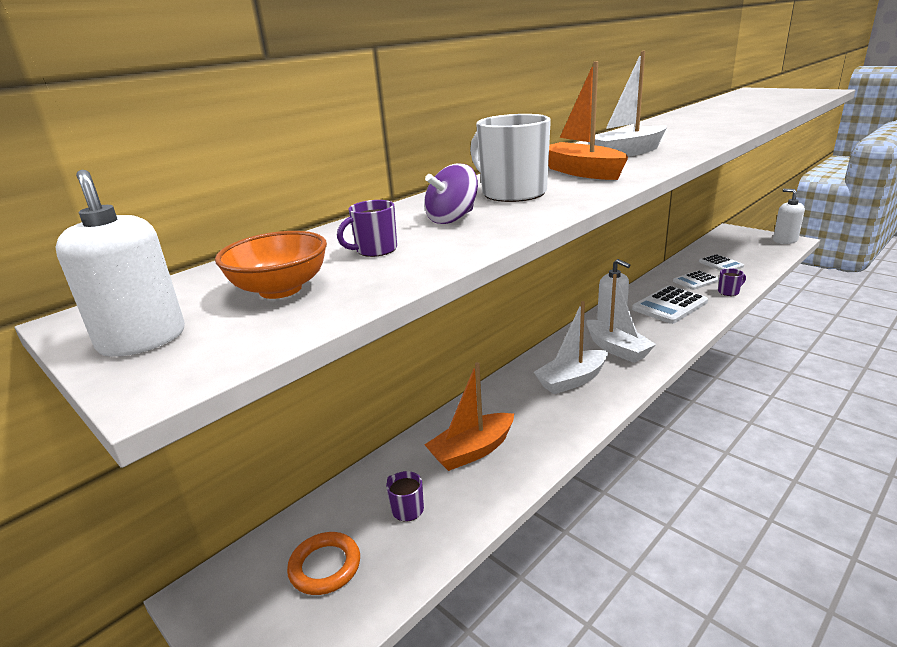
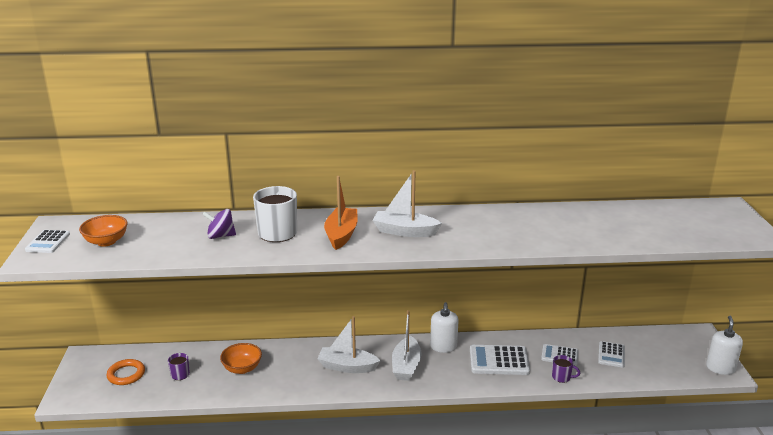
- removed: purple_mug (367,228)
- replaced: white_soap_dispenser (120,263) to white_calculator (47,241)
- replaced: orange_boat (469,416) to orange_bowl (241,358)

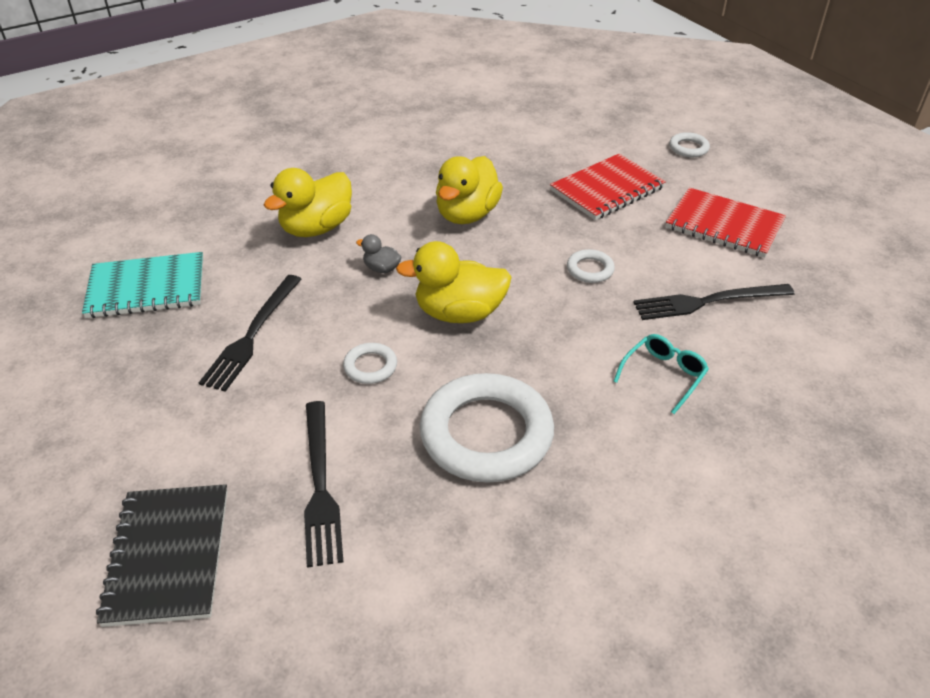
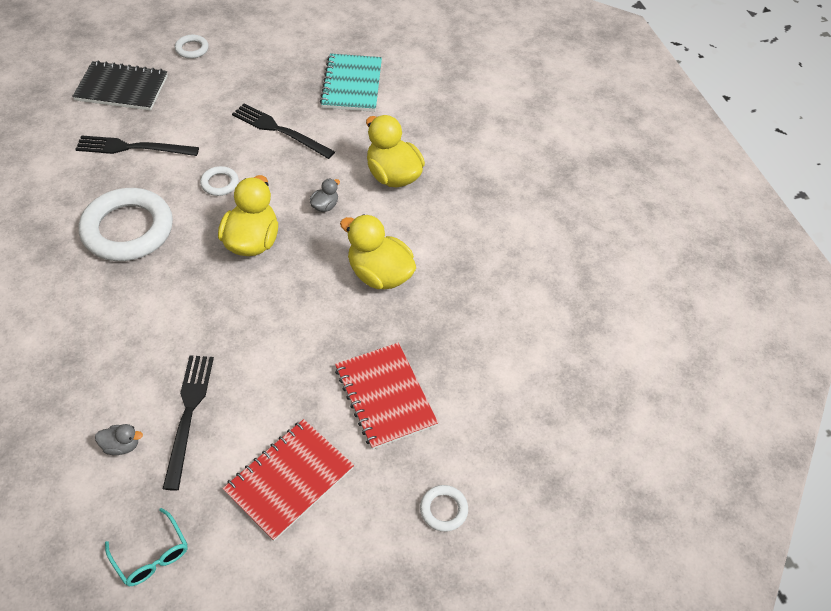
- added: grey_duck (119,439)
- moved: white_ring (591,266) to (192,47)
- moved: turquoise_glasses (661,374) to (146,547)

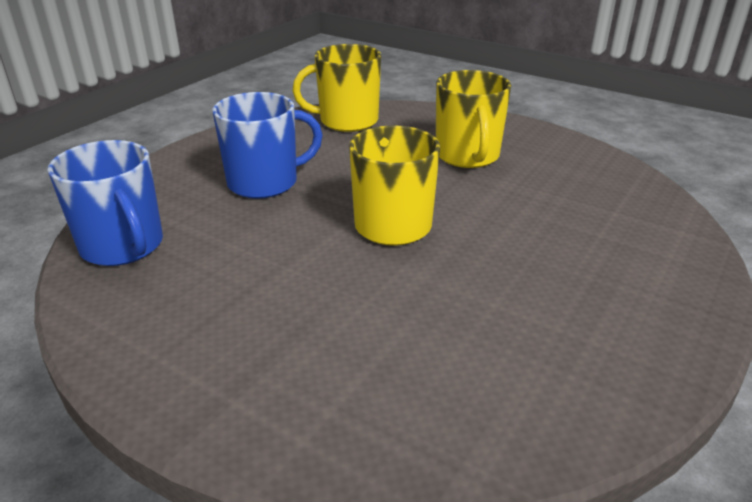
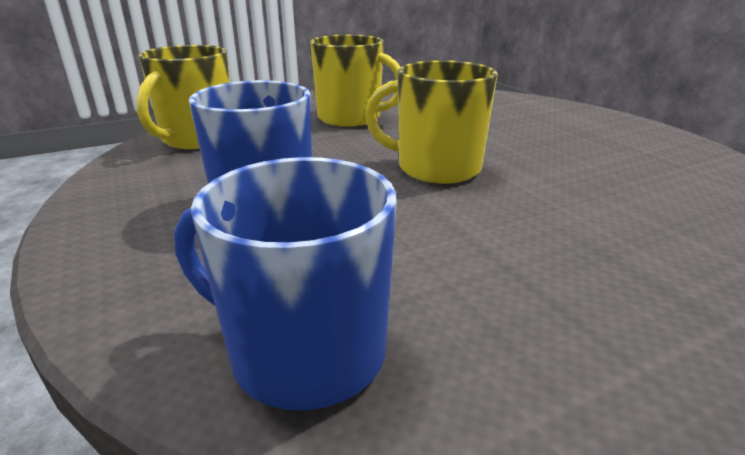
- turned: blue_mug (105,203) = (285,283) 150 degrees counterclockwise

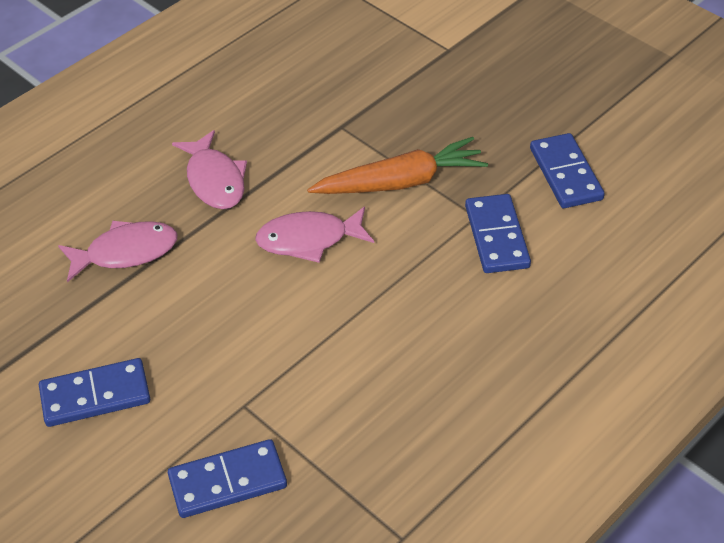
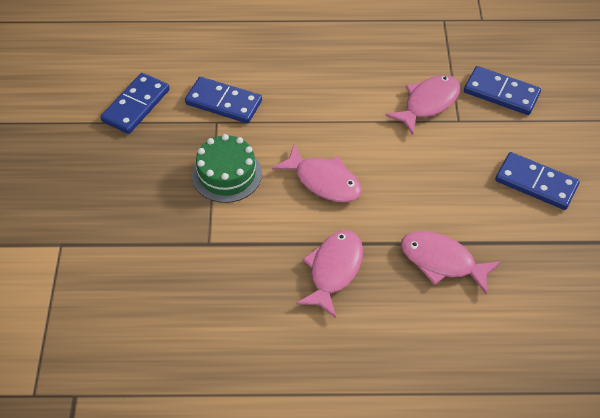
- added: pink_fish (423,105)
- replaced: orange_carrot (397,165) to green_cake (227,168)
- turned: blue_domino (498,233) = (223,100) 75 degrees clockwise

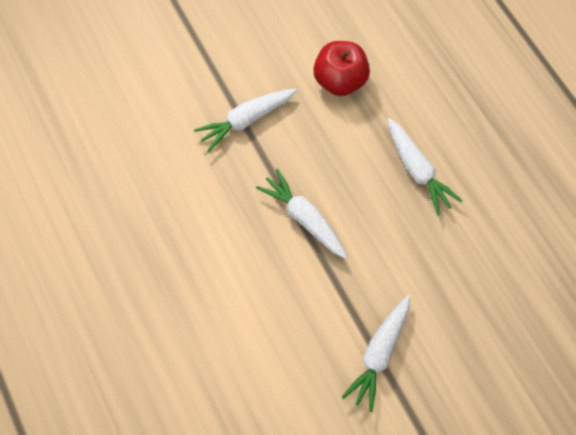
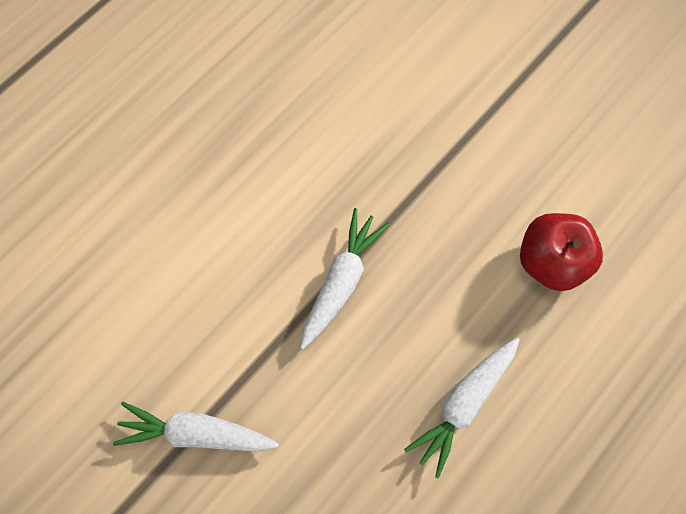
- removed: white_carrot (245,120)

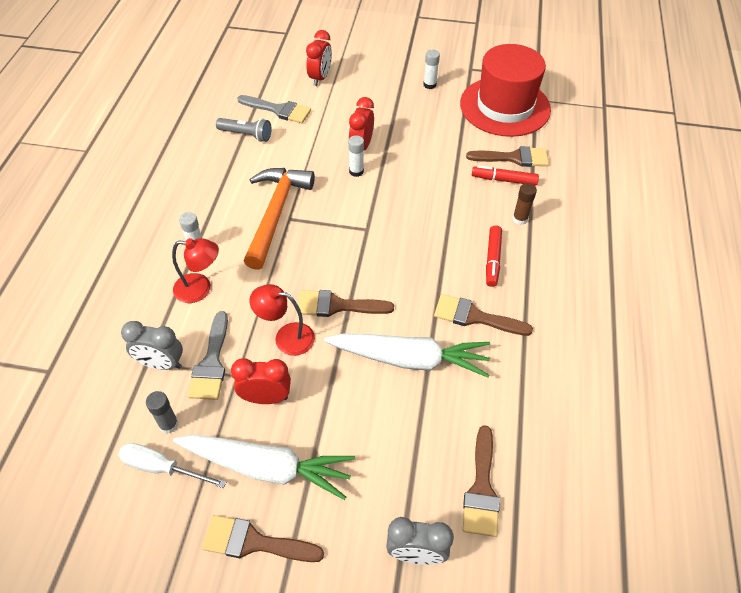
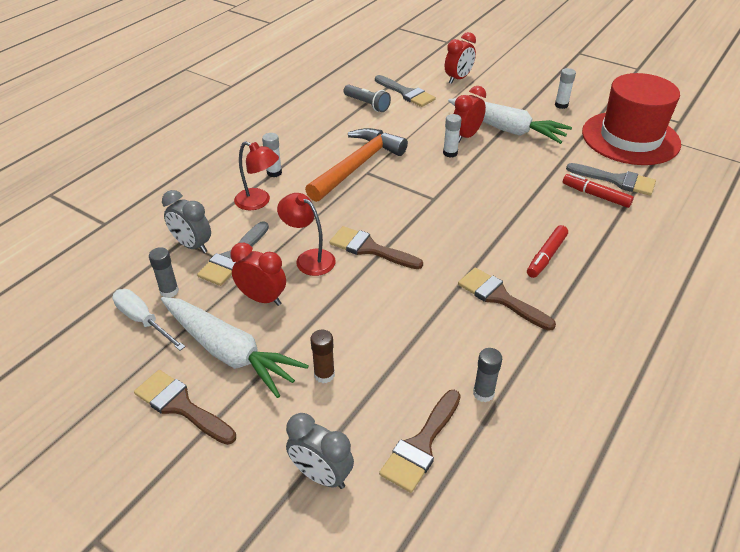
- added: grey_glue_stick (487,375)
- moved: white_carrot (407,356) to (510,121)
- moved: brown_glue_stick (524,204) to (322,357)
- recoloured: brown_brush (507,156) to grey_brush (611,179)

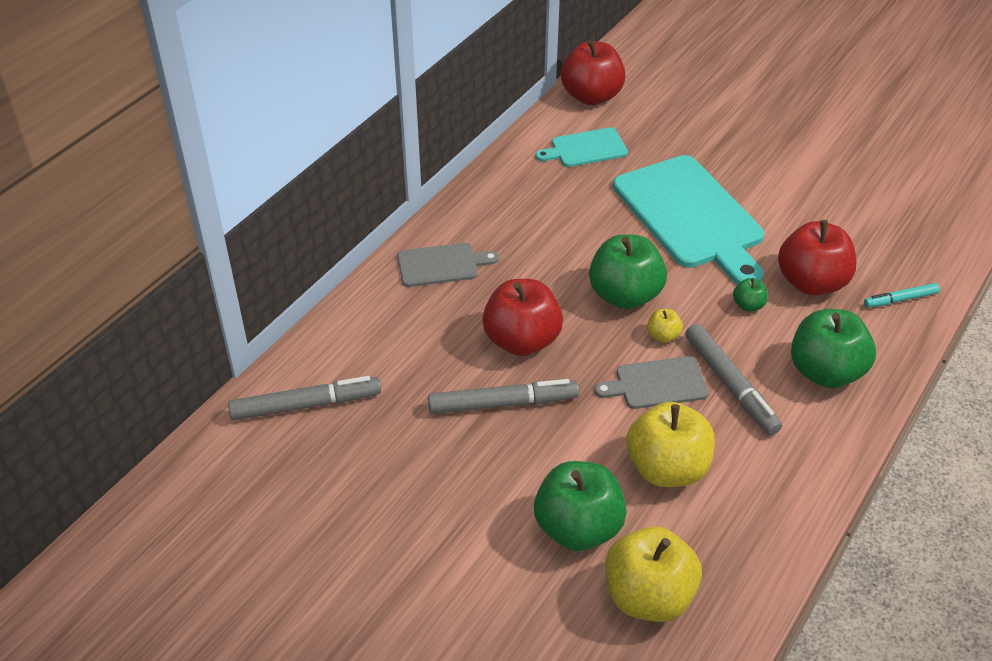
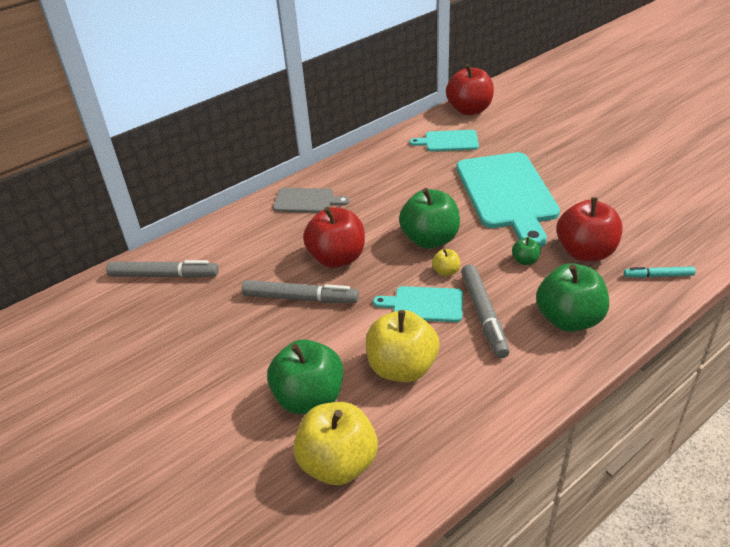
- recoloured: grey_cutting_board (651,382) to turquoise_cutting_board (418,304)

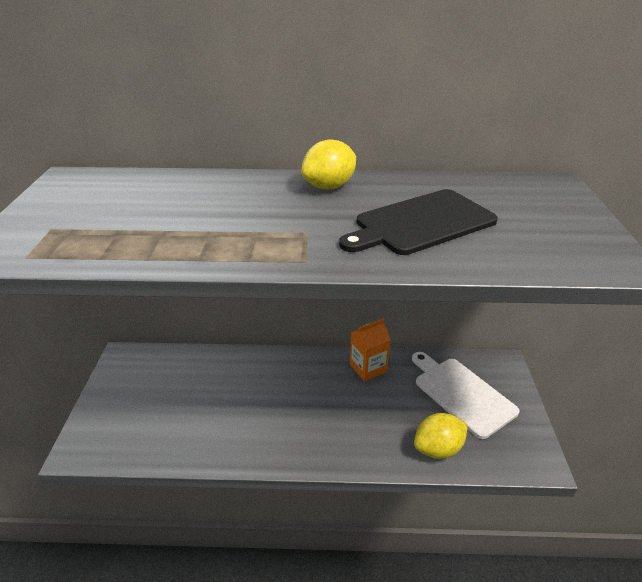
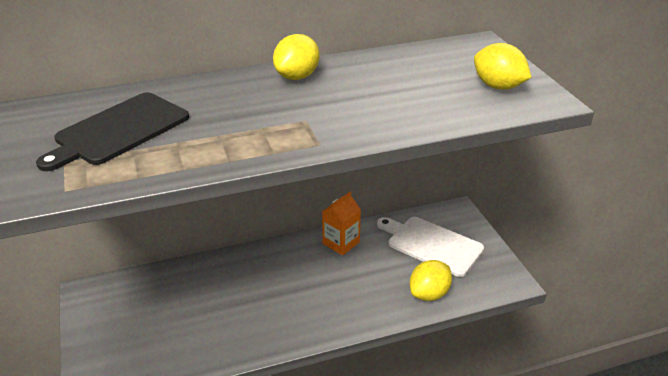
- added: yellow_lemon (503,66)
- moved: black_cutting_board (418,222) to (112,131)

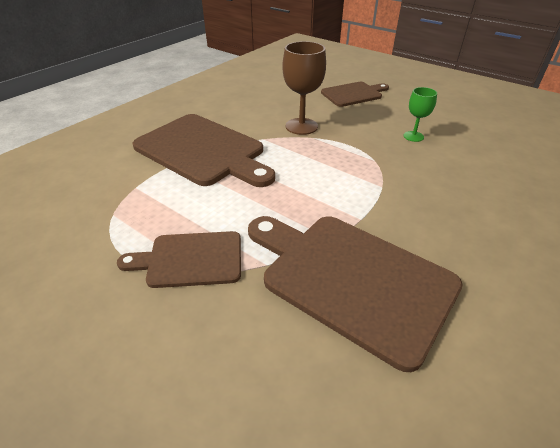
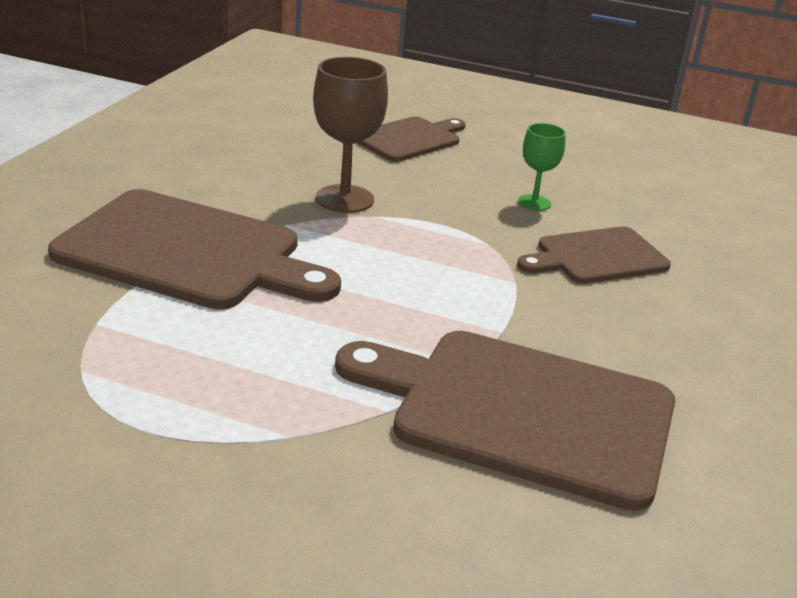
- moved: brown_cutting_board (179,259) to (594,255)

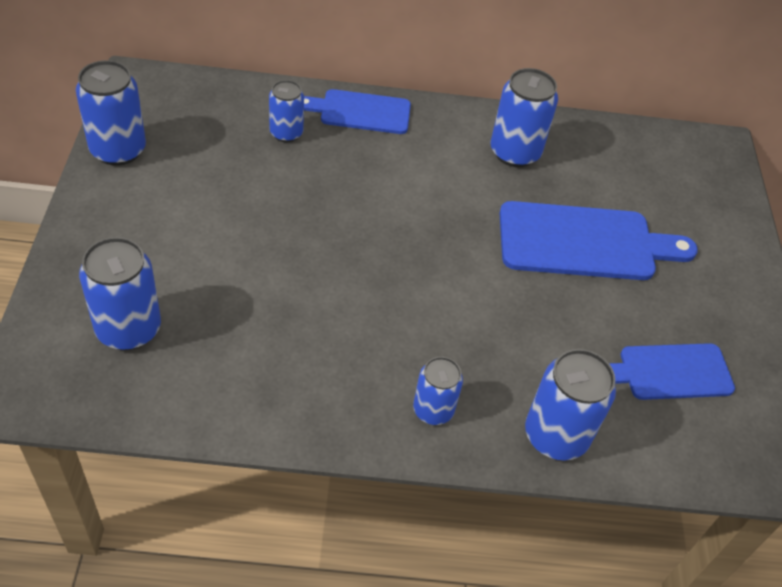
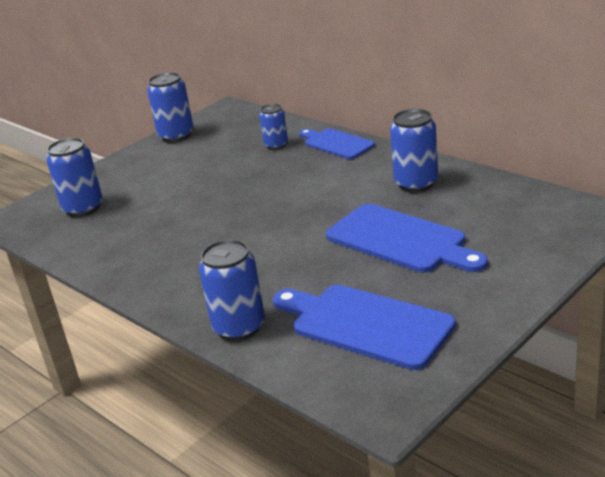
- removed: blue_can (438,391)
- resized: blue_cutting_board (672,371) = (364,327) x1.58

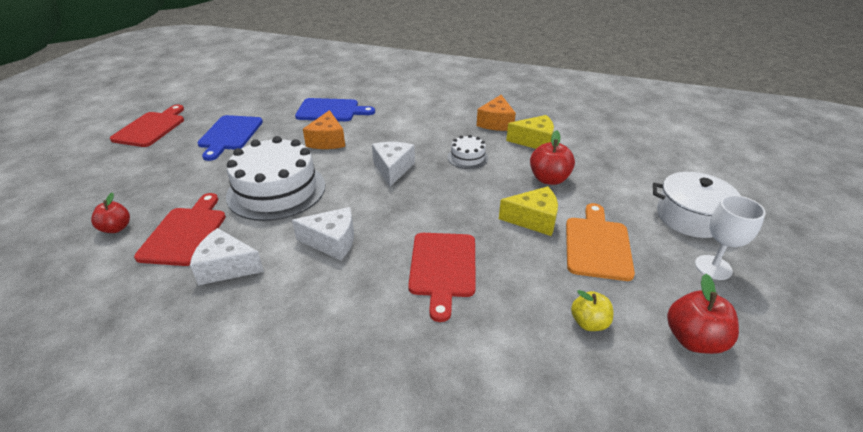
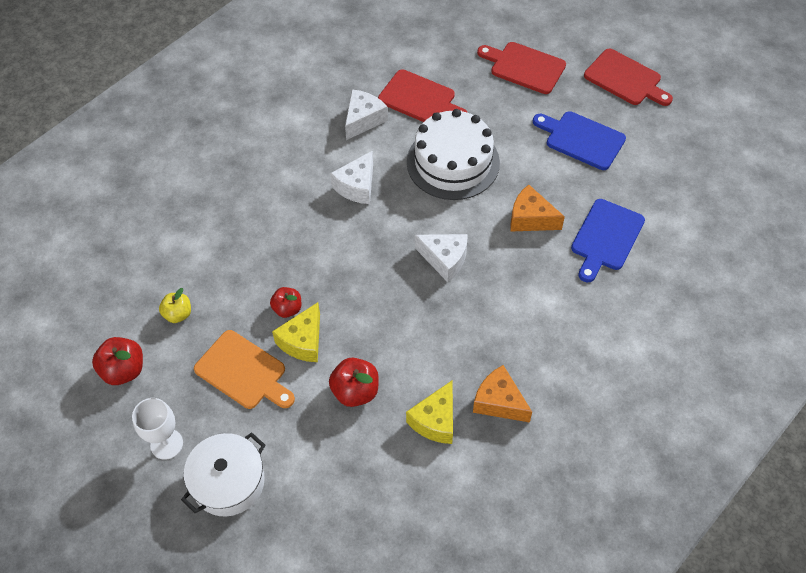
- removed: white_cake (468,152)
- moved: red_apple (110,213) to (285,302)
- moved: red_cutting_board (442,277) to (521,68)

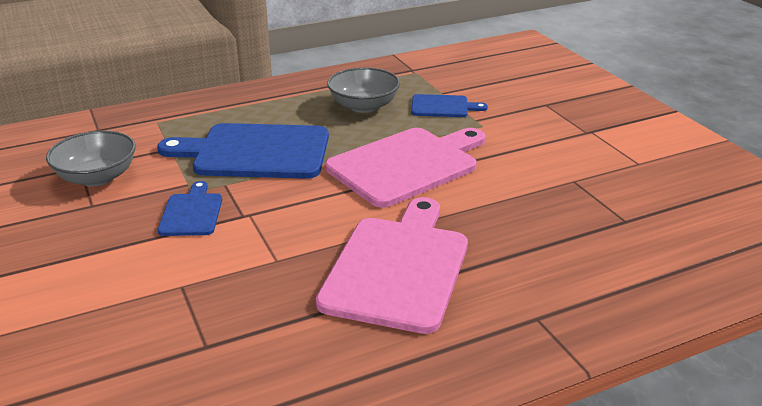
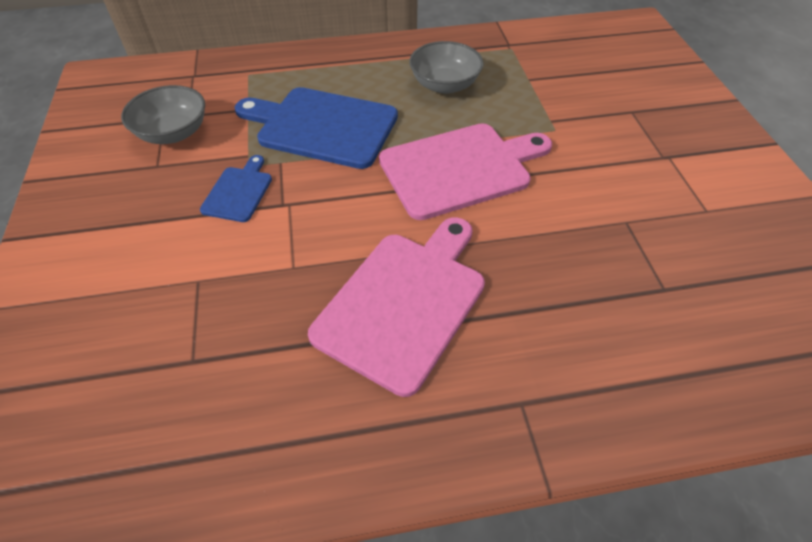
- removed: blue_cutting_board (449,105)

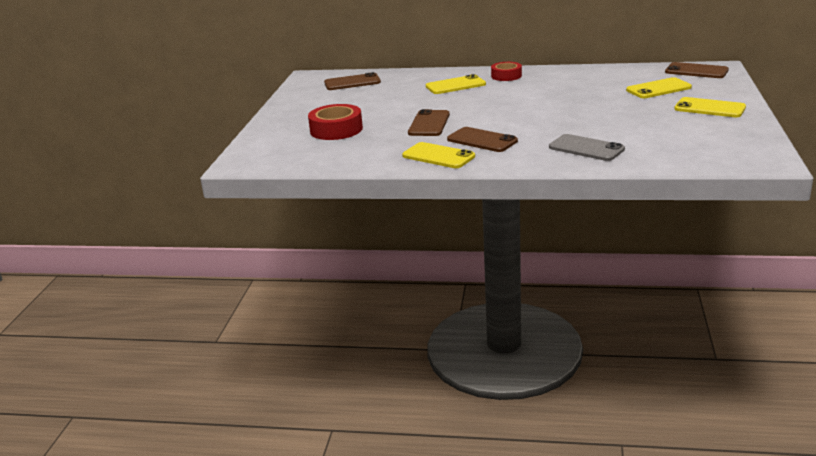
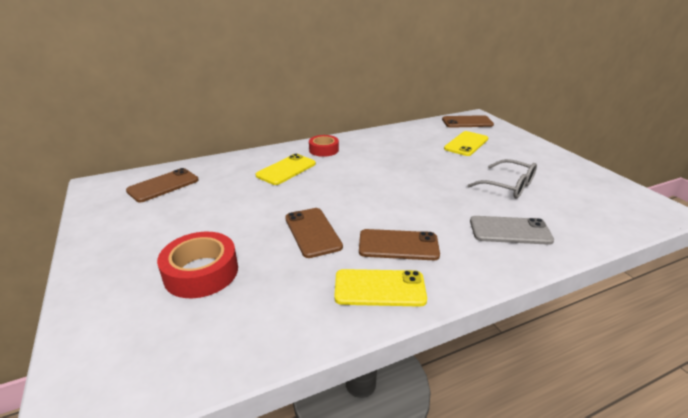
- removed: yellow_phone (710,107)
- added: grey_glasses (502,179)

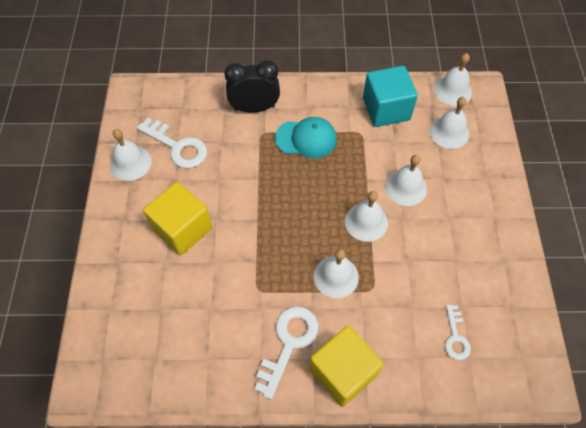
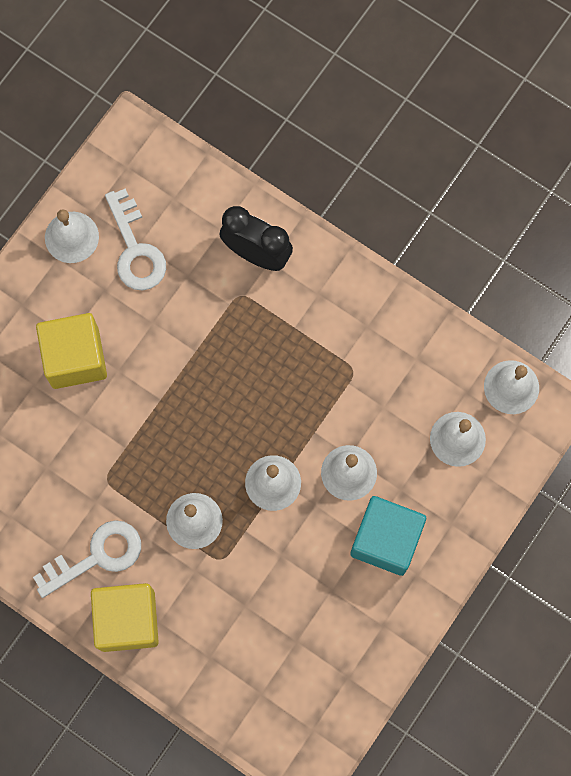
- removed: turquoise_cap (306,137)
- removed: white_key (458,332)
- moved: turquoise_cube (390,96) to (388,536)

